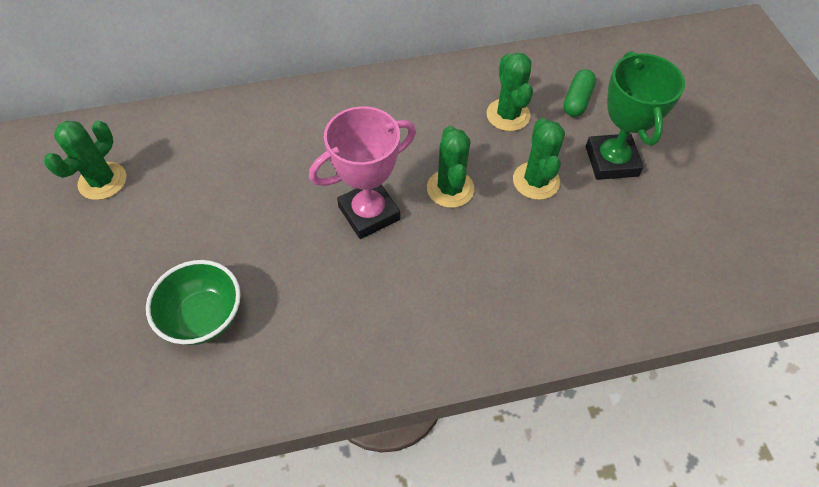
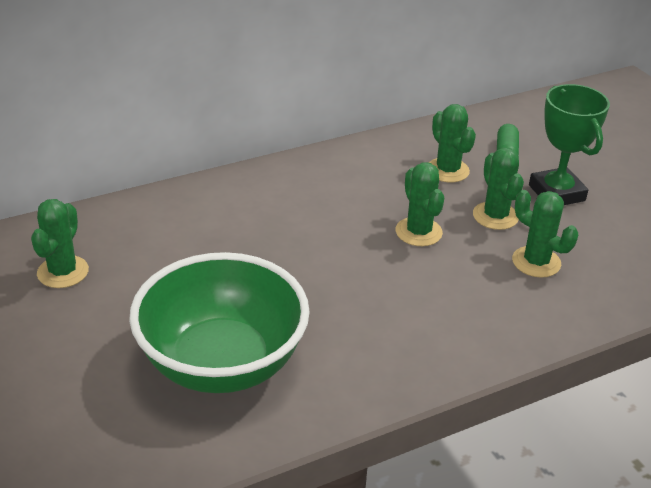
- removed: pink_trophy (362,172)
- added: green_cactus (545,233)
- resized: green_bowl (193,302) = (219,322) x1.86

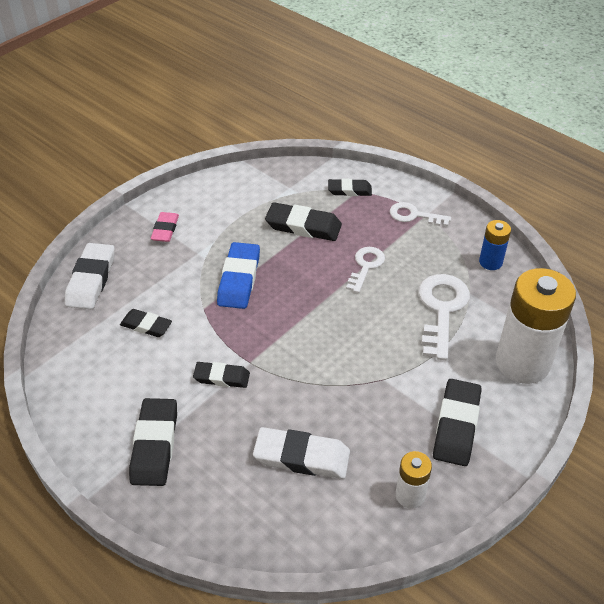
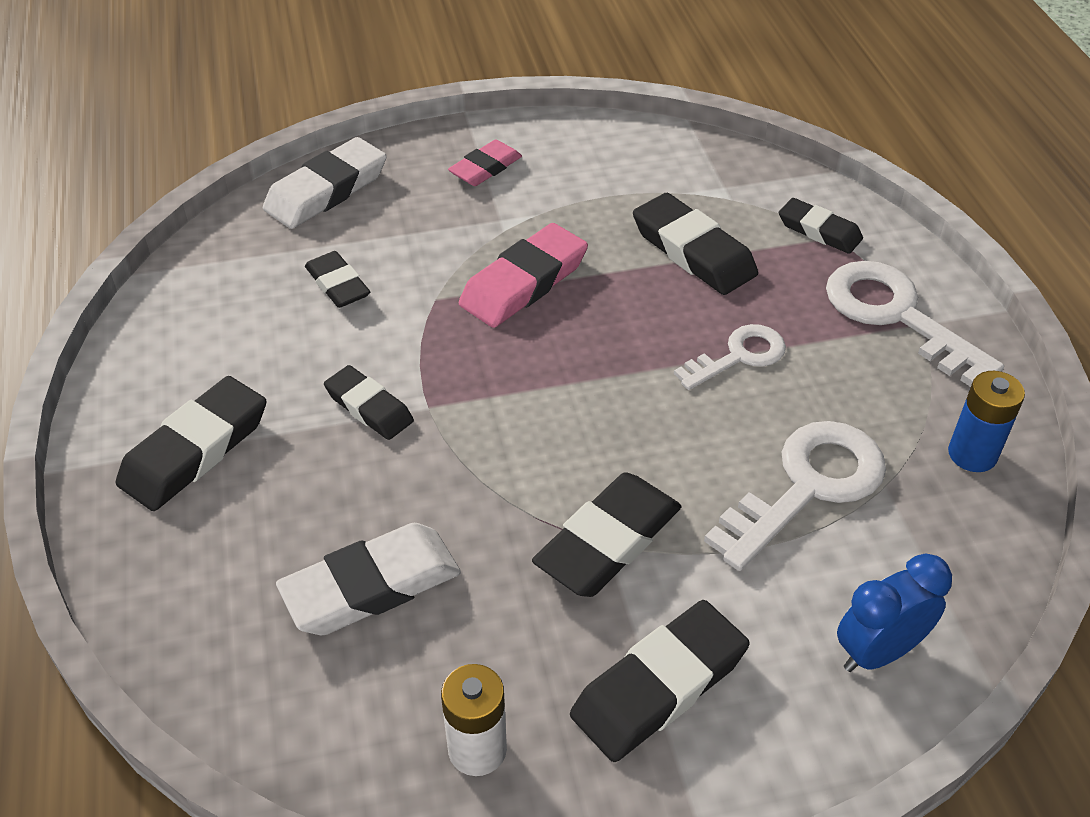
- added: black_eraser (606,534)
- replaced: white_battery (536,326) to blue_clock (894,612)
- recoloured: blue_eraser (238,275) to pink_eraser (523,275)
- turned: white_eraser (301,453) = (368,579) 75 degrees counterclockwise
- resized: white_key (420,214) = (915,324) x1.64

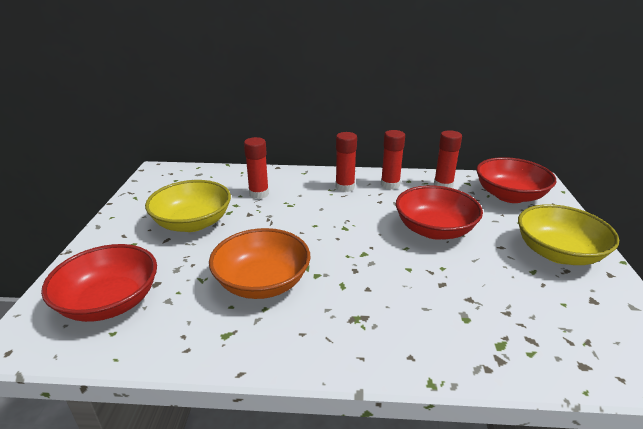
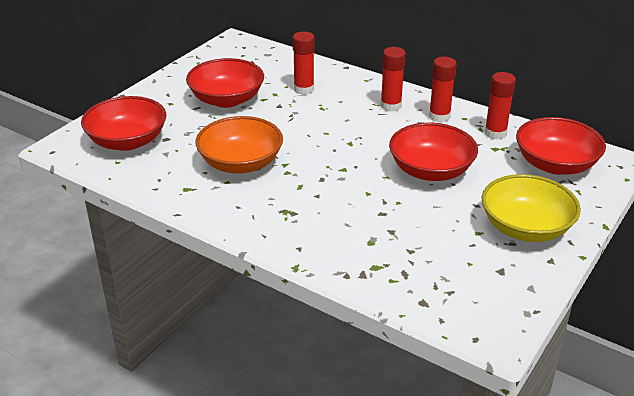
- recoloured: yellow_bowl (188,206) to red_bowl (225,83)

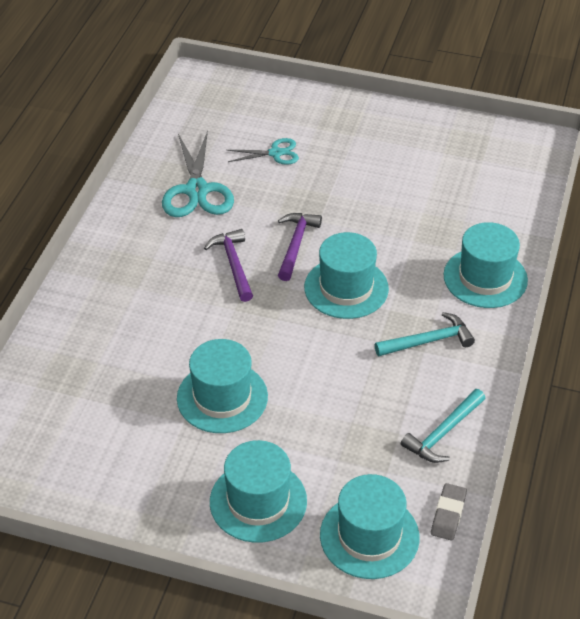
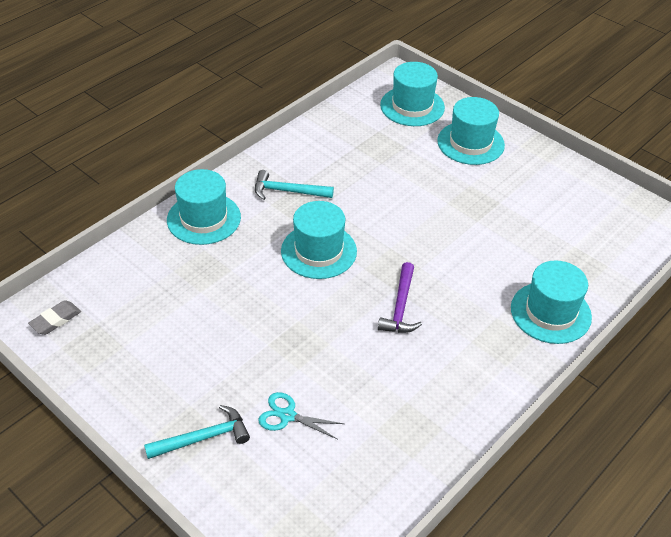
- removed: turquoise_scissors (198,173)
- removed: purple_hammer (300,247)
- moved: turquoise_hat (222,386) to (551,302)
- moved: turquoise_hammer (443,426) to (197,432)
- moved: grey_eraser (449,512) to (54,317)

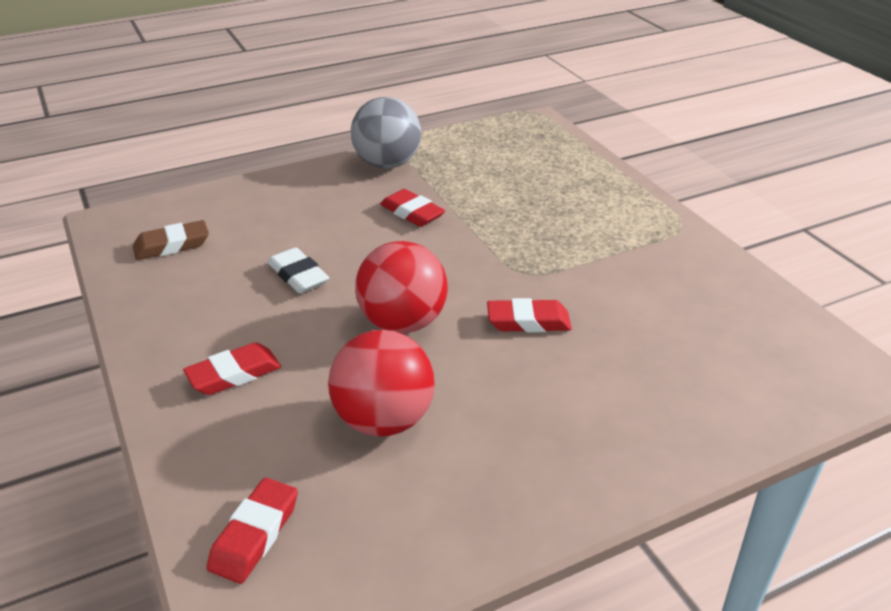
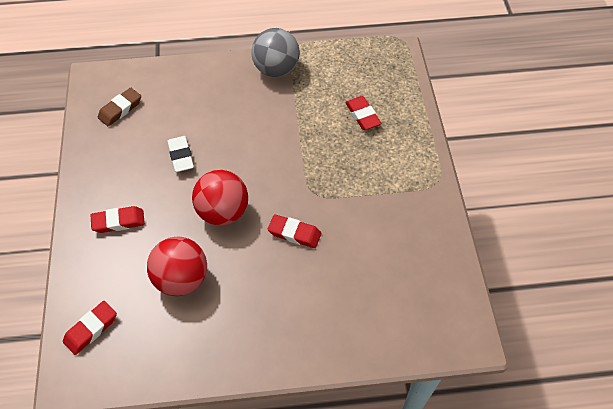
- moved: red_eraser (412,208) to (363,113)
- turned: brown_eraser (171,240) = (119,107) 45 degrees counterclockwise

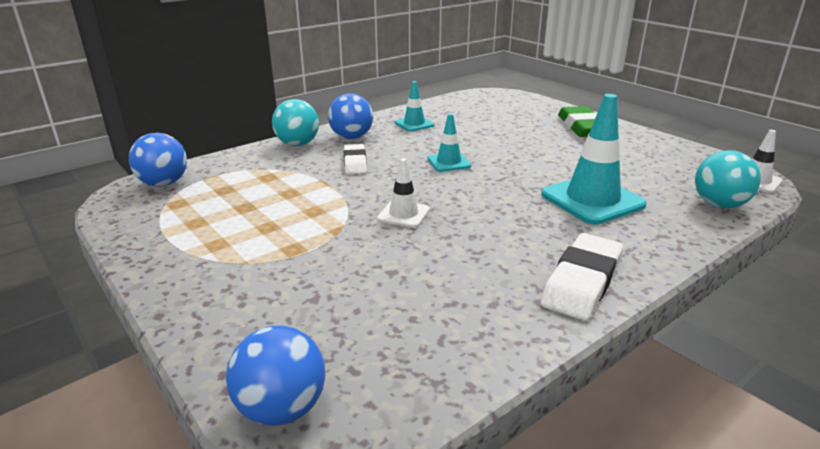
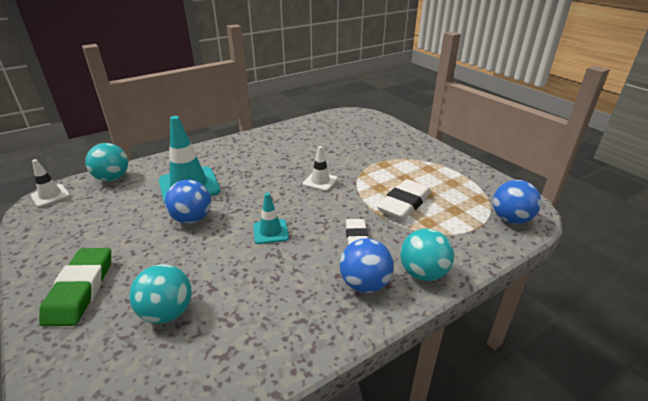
- removed: turquoise_traffic_cone (414,106)
- added: turquoise_ball (160,294)
- moved: blue_ball (275,376) to (188,201)
- moved: white_eraser (581,277) to (404,200)

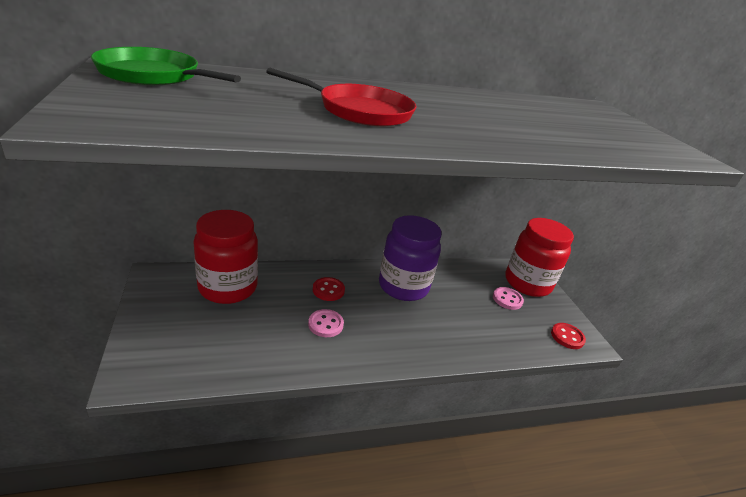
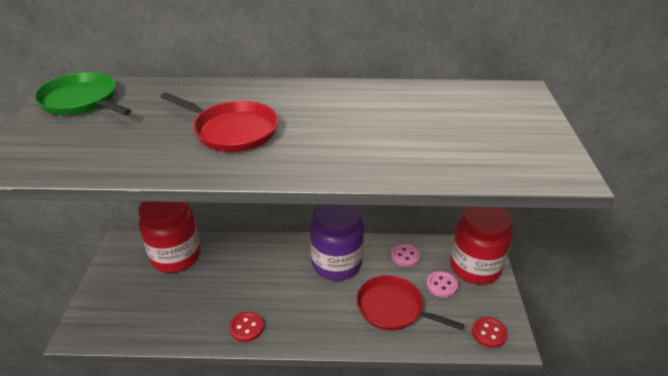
- added: red_pan (410,303)
- moved: pink_button (326,323) to (406,255)
- moved: red_button (329,289) to (246,327)

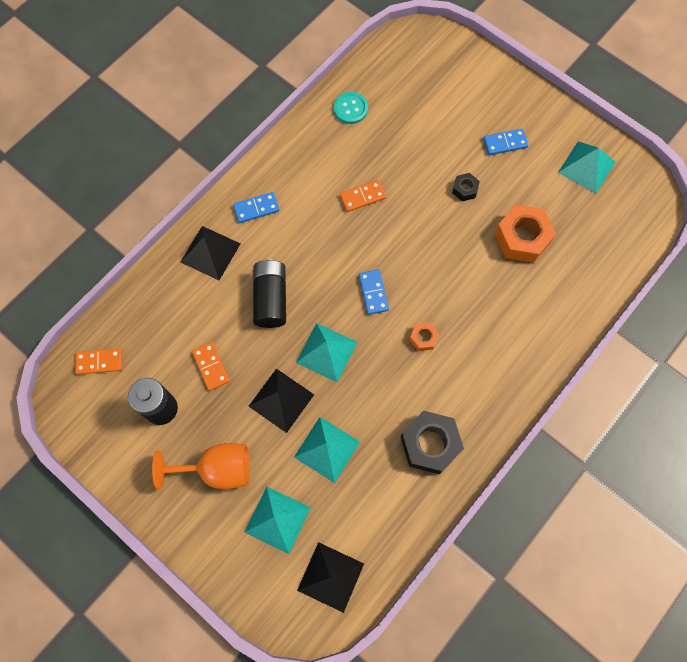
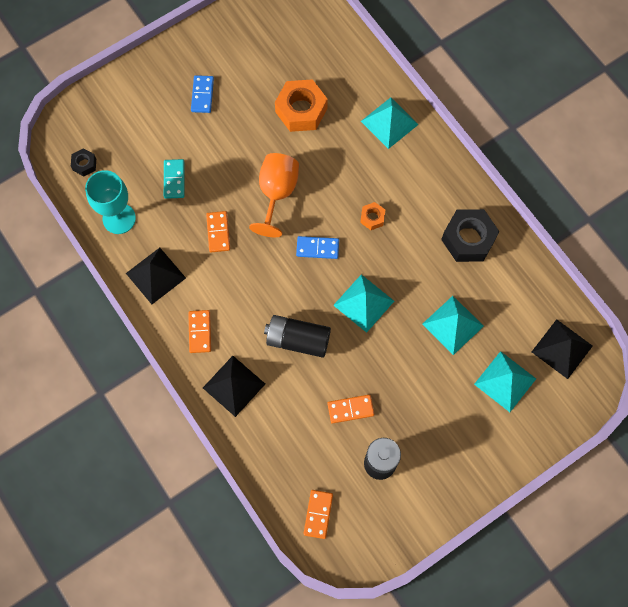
- added: turquoise_domino (174,179)
- moved: orange_goblet (201,466) to (274,195)
- moved: black_pyramid (281,401) to (156,276)
- moved: black_nut (466,187) to (83,162)
- moved: turquoise_pyramid (587,167) to (390,123)
- replaced: turquoise_button (351,108) to turquoise_goblet (110,202)
- recoloured: blue_domino (256,207) to orange_domino (199,331)

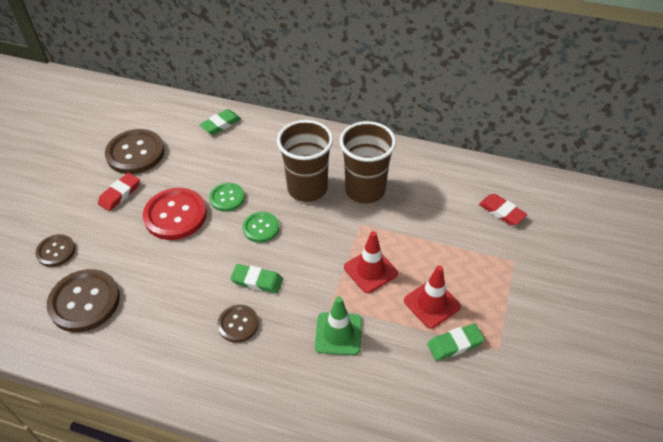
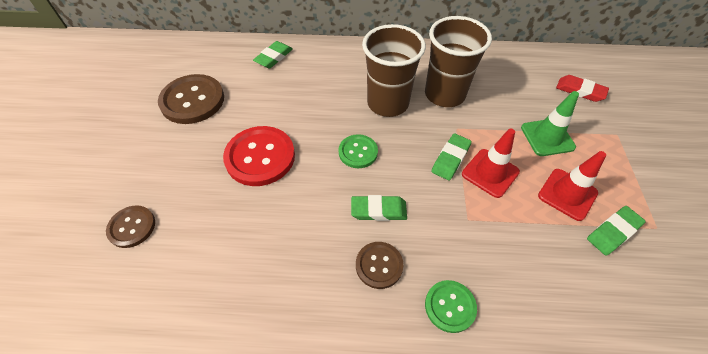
- removed: brown_button (83,300)
- removed: red_eraser (119,192)
- added: green_eraser (451,157)
- moved: green_button (227,197) to (451,306)
- moved: green_traffic_cone (338,326) to (550,123)

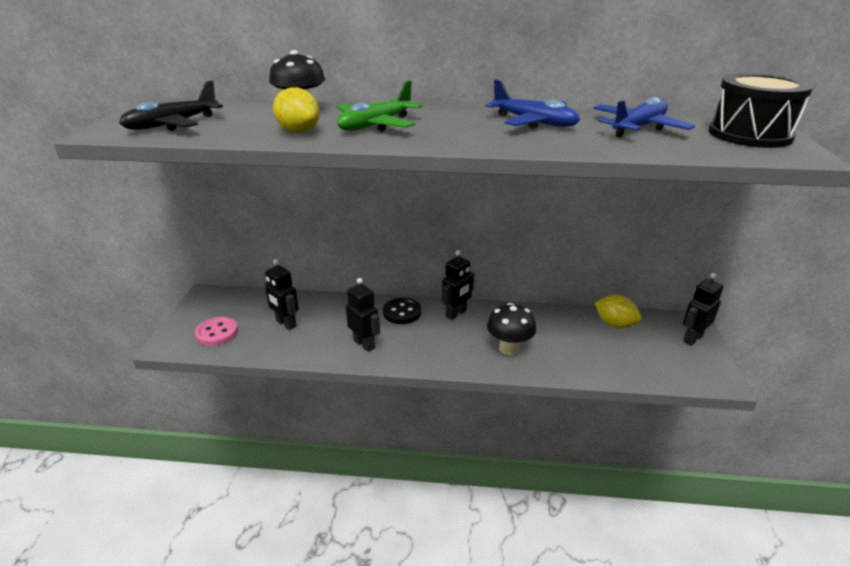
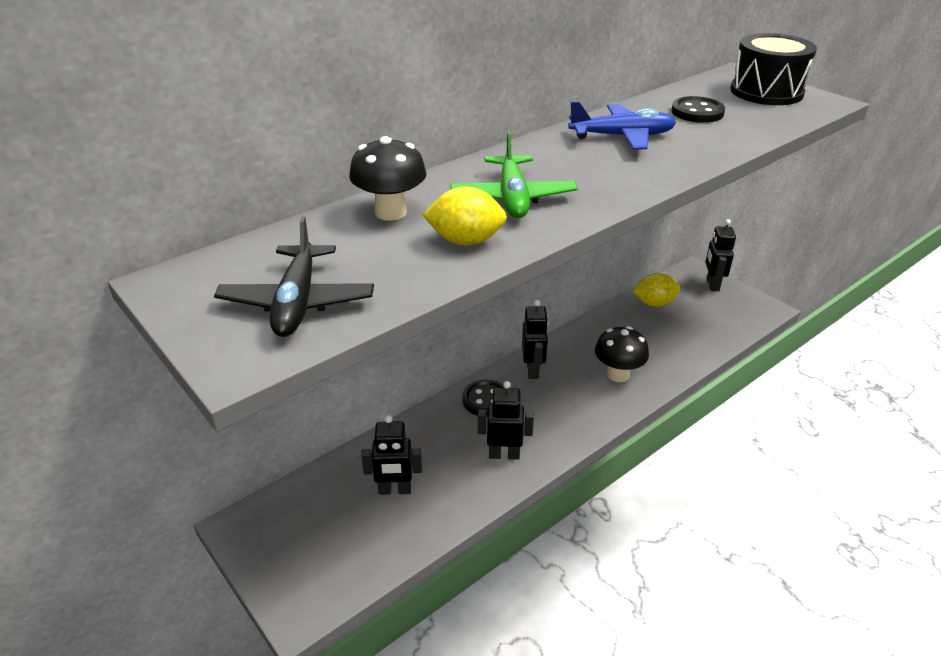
- removed: pink_button (216,331)
- replaced: blue_plane (644,117) to black_button (698,109)

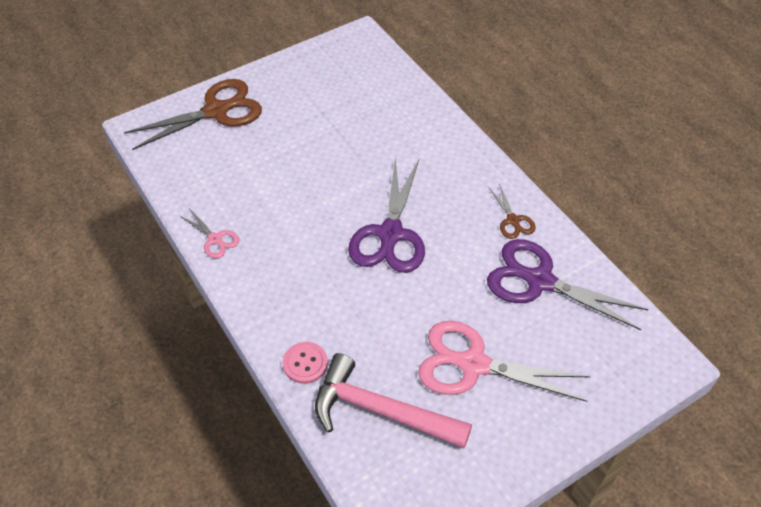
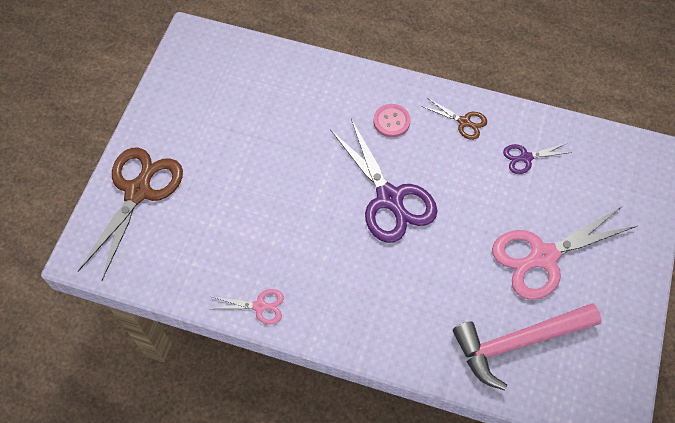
- moved: pink_button (305,363) to (392,120)
- resized: purple_scissors (568,284) = (537,158) x0.48

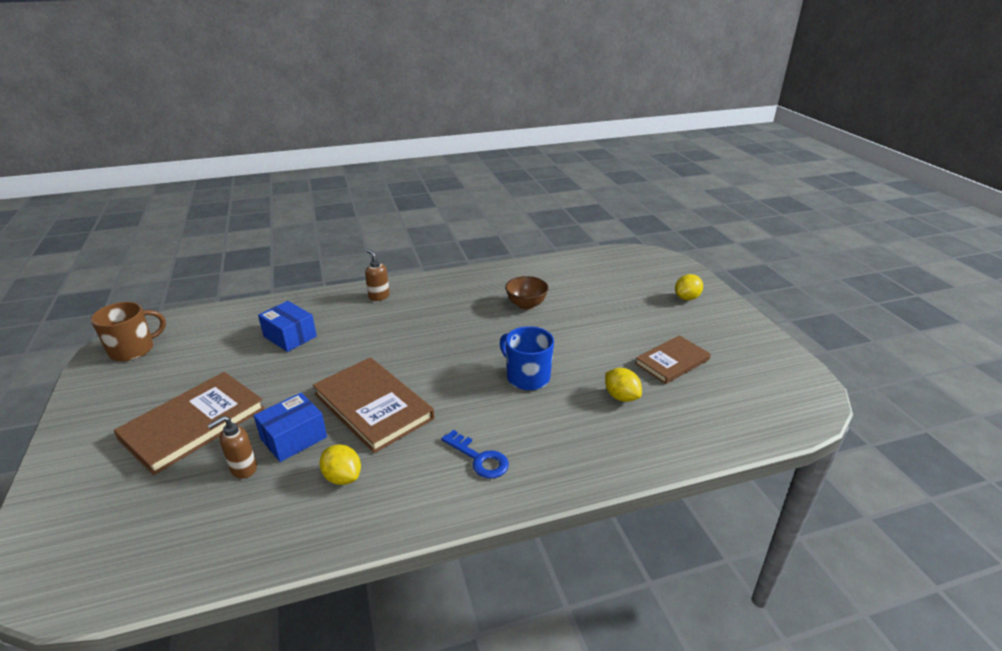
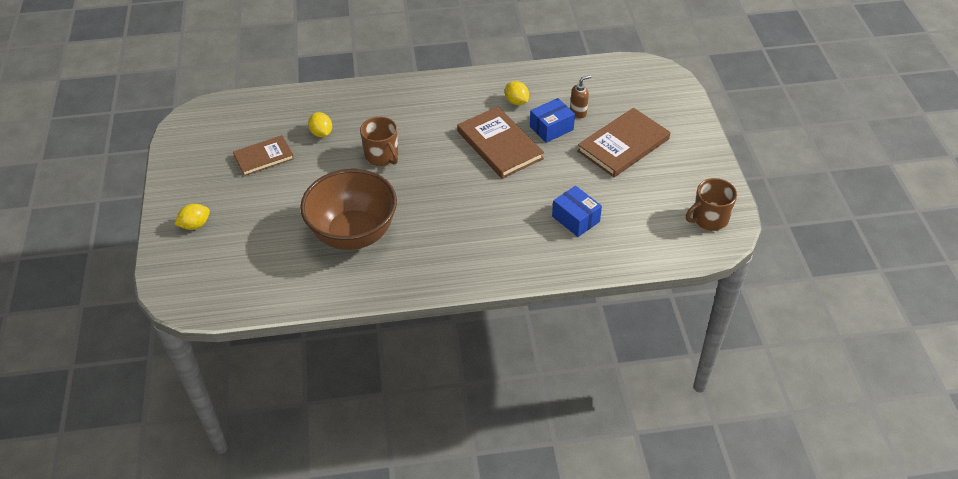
- removed: brown_soap_dispenser (377,275)
- removed: blue_key (475,454)
- recoloured: blue_mug (527,358) to brown_mug (379,141)
- resized: brown_bowl (527,293) = (348,209) x2.22

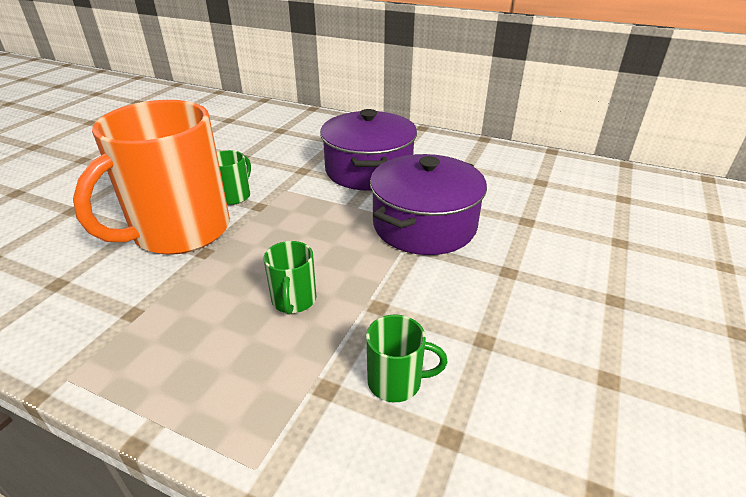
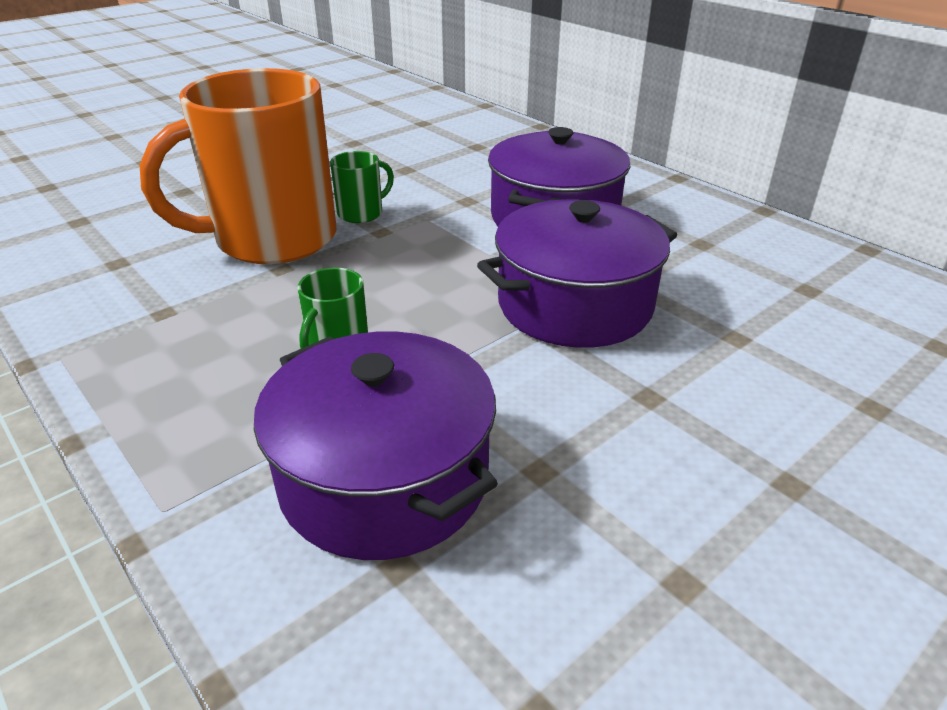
- replaced: green_mug (407,358) to purple_pot (376,445)

